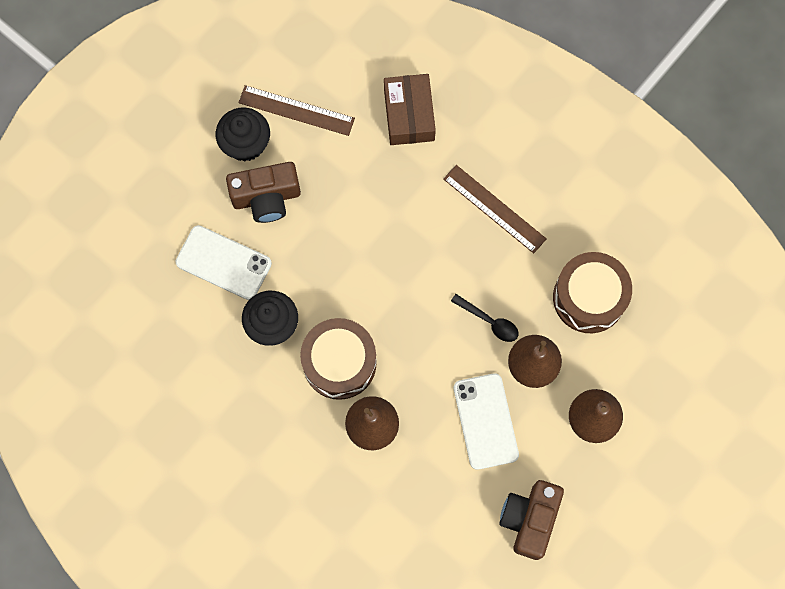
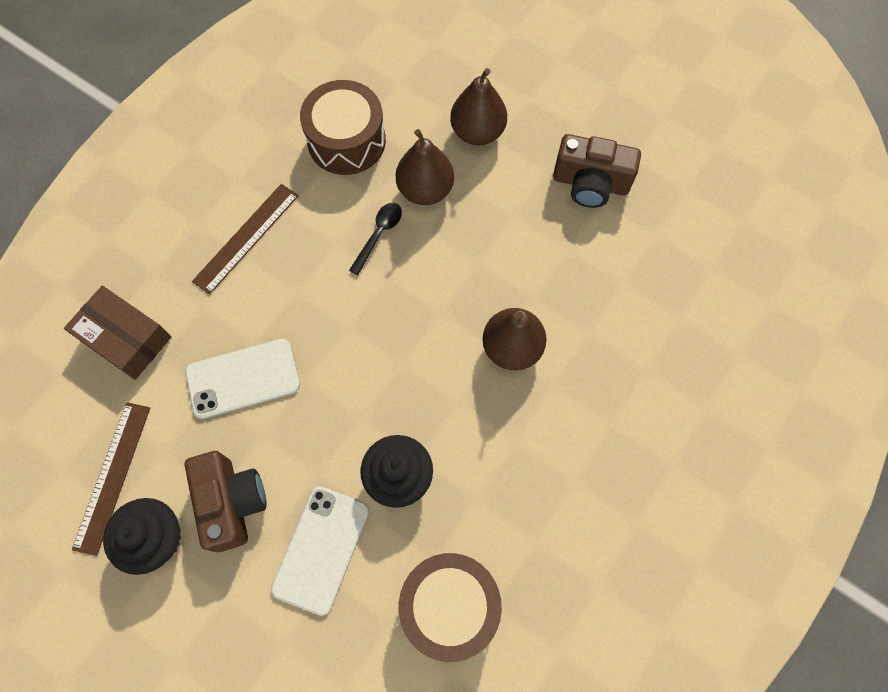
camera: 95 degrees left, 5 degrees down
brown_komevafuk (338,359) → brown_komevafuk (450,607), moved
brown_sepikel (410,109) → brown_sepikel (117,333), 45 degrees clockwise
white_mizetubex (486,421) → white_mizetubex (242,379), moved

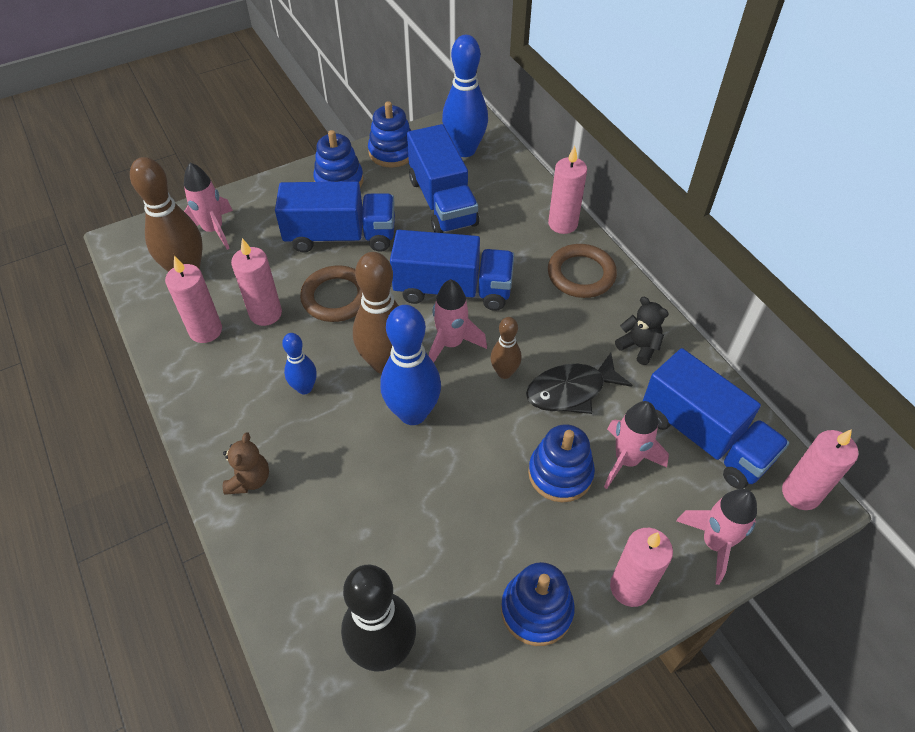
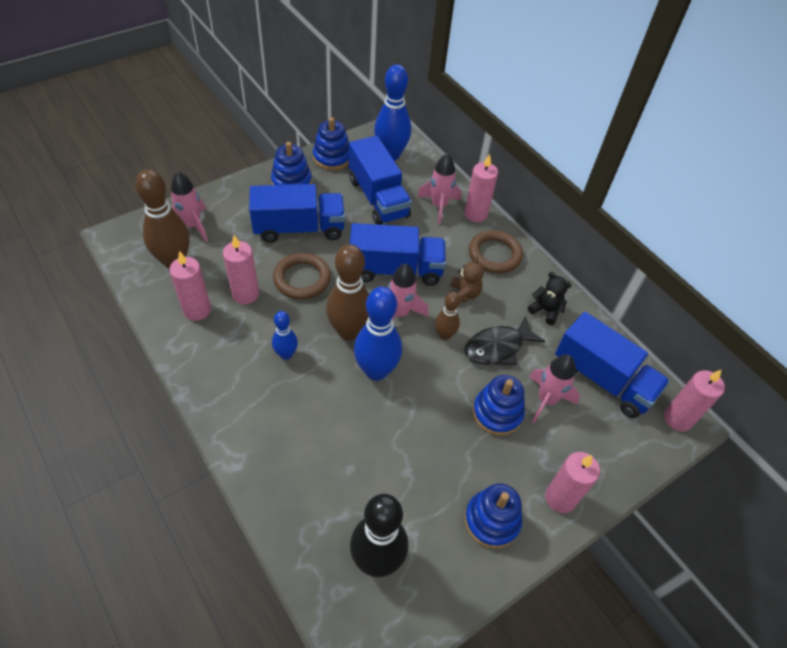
camera: 10 degrees left, 0 degrees up
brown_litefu (246,463) → brown_litefu (467,279), moved
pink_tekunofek (716,537) → pink_tekunofek (439,189), moved

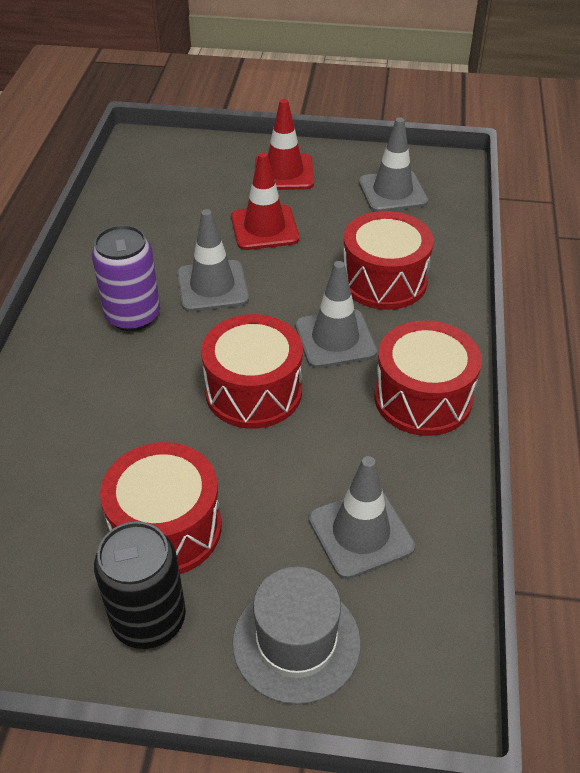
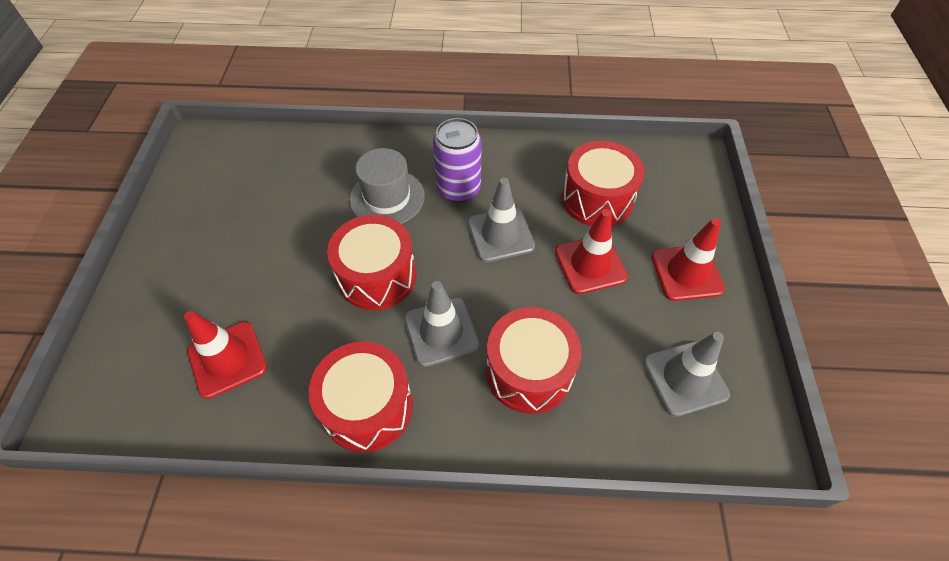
camera: 85 degrees right, 10 degrees up
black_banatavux (140,585) → -
red_komevafuk (161,508) → red_komevafuk (603,183), moved
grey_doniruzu (296,635) → grey_doniruzu (387,186), moved
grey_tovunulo (362,517) → red_tovunulo (225,355)

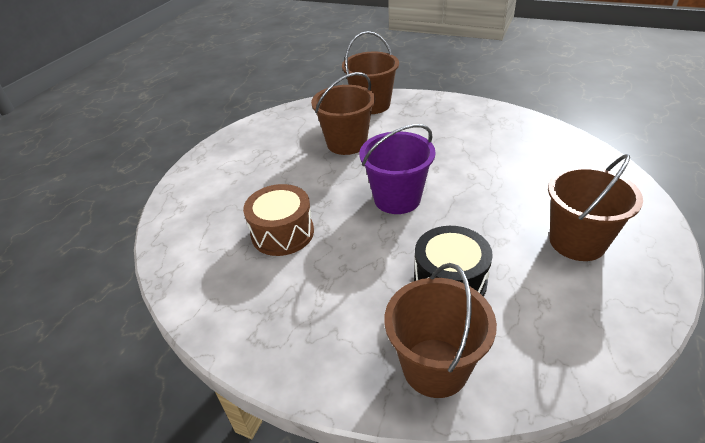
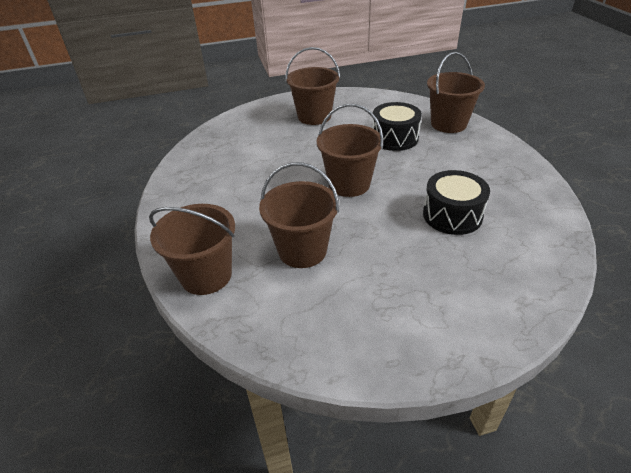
camera: 130 degrees left, 0 degrees up
brown_komevafuk (278,220) → black_komevafuk (456,202)
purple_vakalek (397,169) → brown_vakalek (350,150)

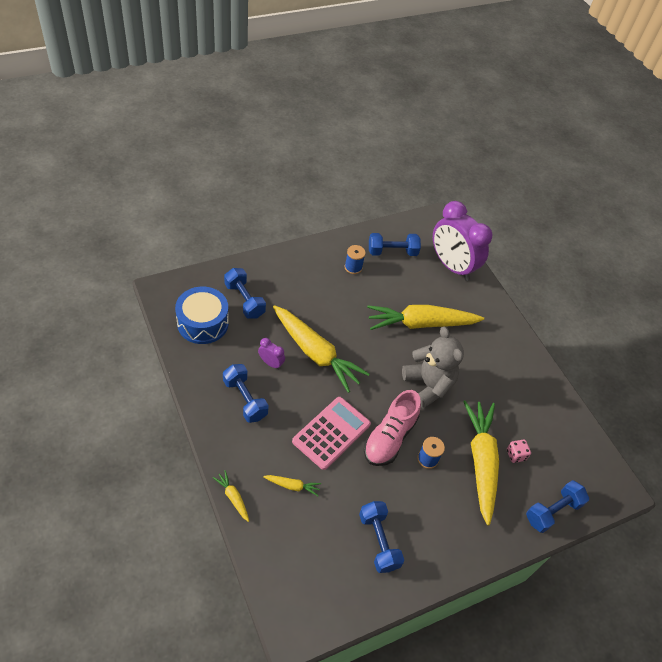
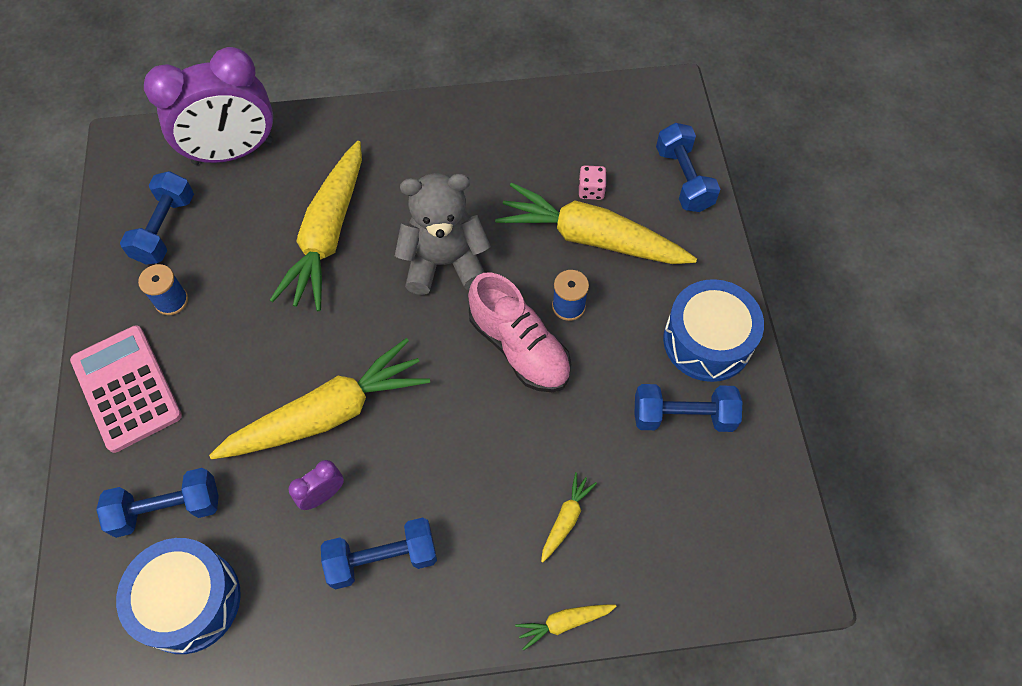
camera: 65 degrees left, 10 degrees up
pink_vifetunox (331,433) → pink_vifetunox (126,389), moved
- → blue_komevafuk (713,330)

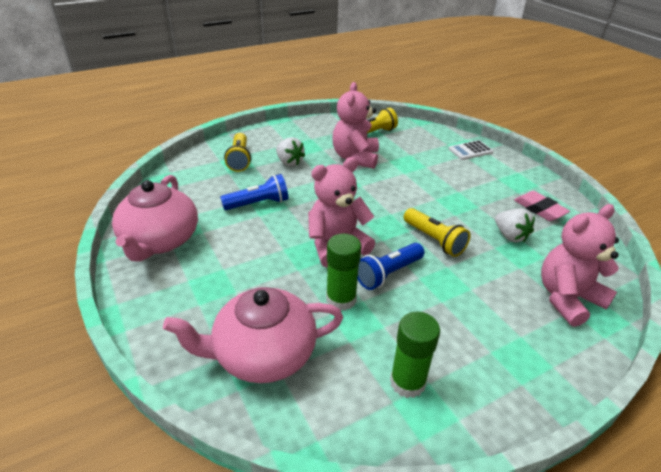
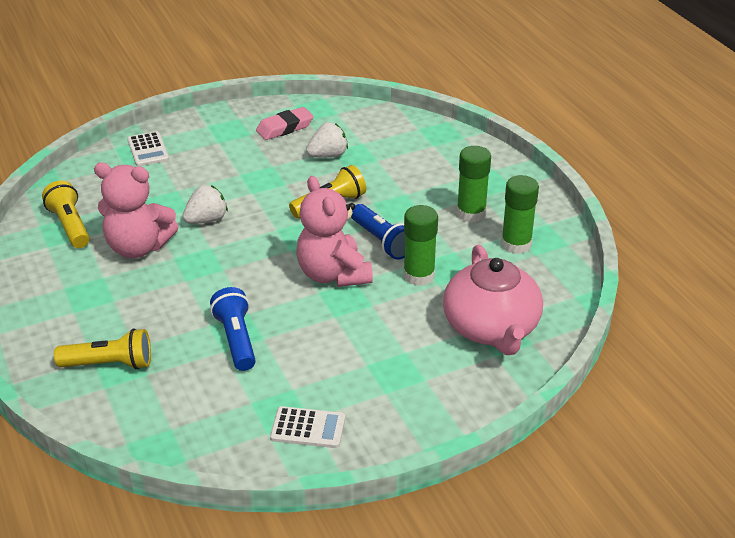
camera: 85 degrees left, 0 degrees up
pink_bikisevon (155,218) → white_vifetunox (307,427)
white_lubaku (290,151) → white_lubaku (205,204), moved
pink_litefu (580,265) → -
- → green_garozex (474,184)

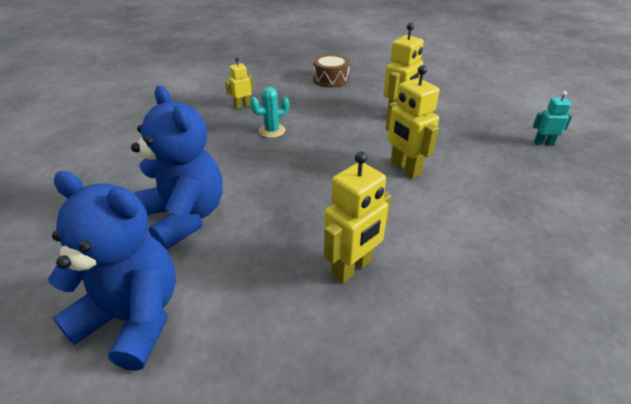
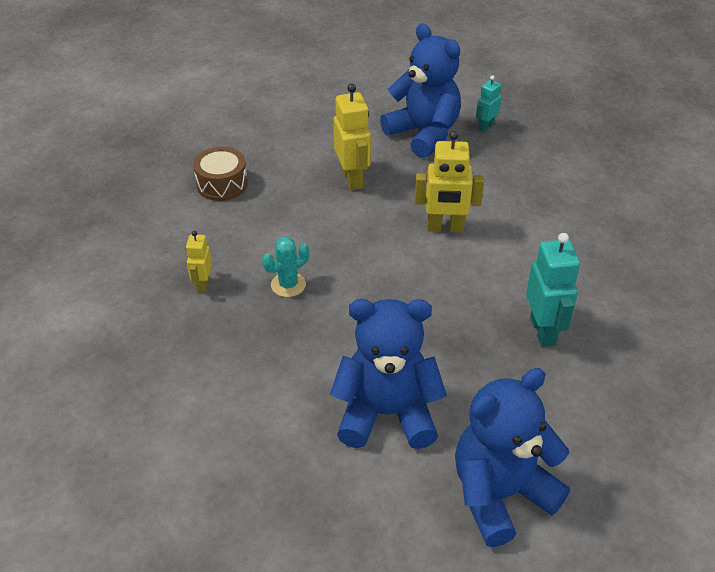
camera: 55 degrees left, 5 degrees up
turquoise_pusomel (269,112) → turquoise_pusomel (285,267), 45 degrees clockwise
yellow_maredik (357,217) → turquoise_maredik (553,290)
- → blue_litefu (420,90)

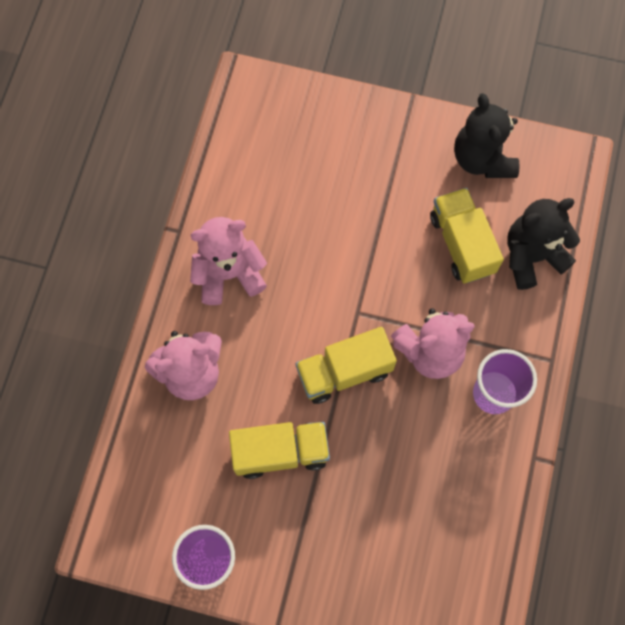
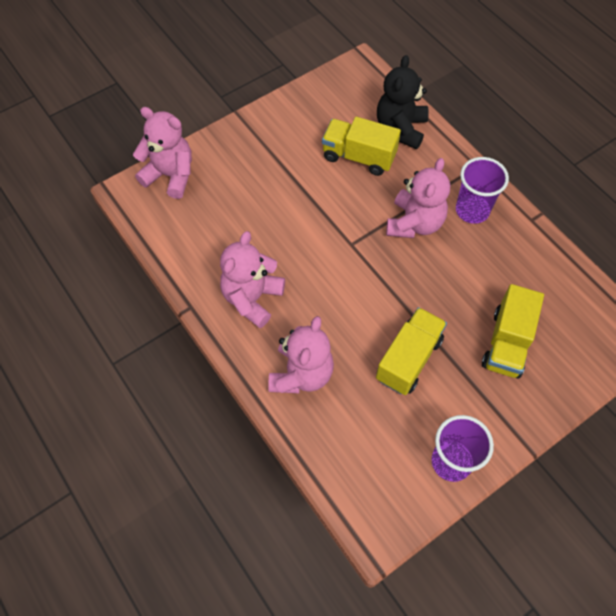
camera: 50 degrees left, 10 degrees down
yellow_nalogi (346,365) → yellow_nalogi (513,331), moved
black_litefu (487,135) → -
- → pink_litefu (162,153)

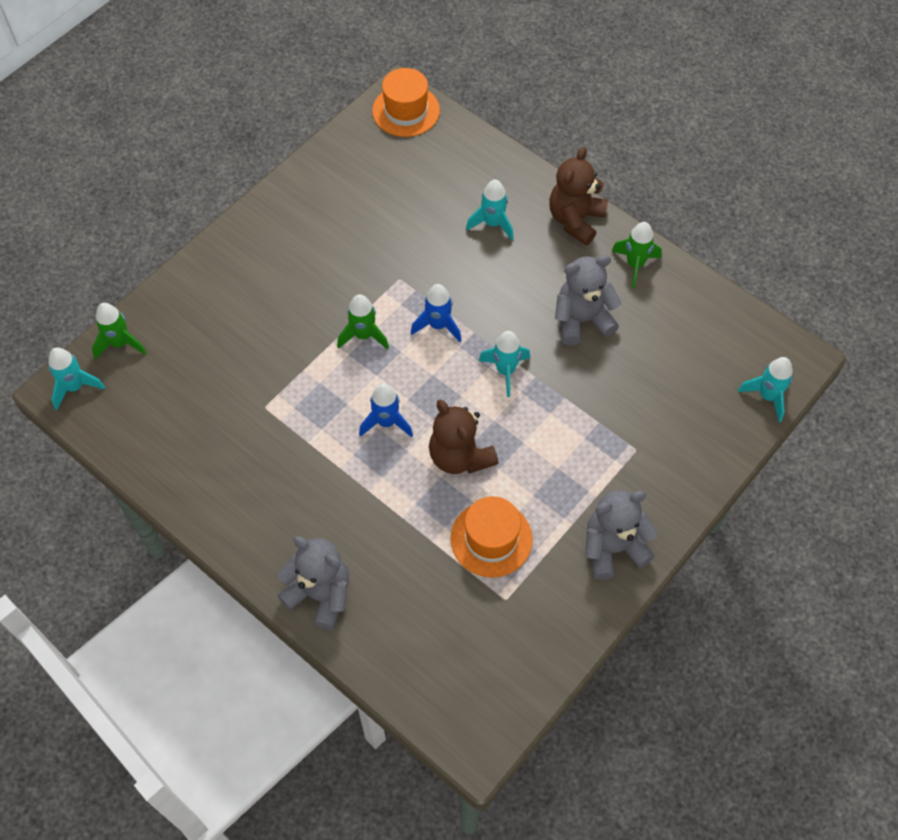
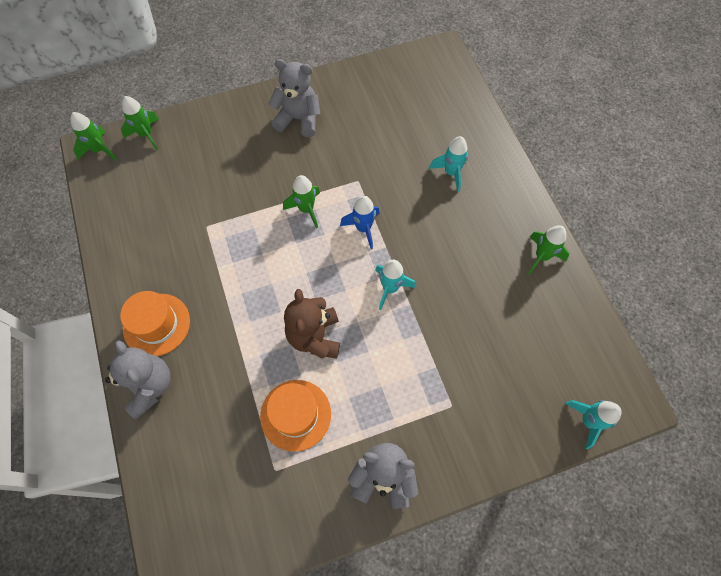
camera: 30 degrees right, 5 degrees up
turquoise_tekunofek (76,378) → green_tekunofek (94,136)
blue_tekunofek (386,410) → -
orange_doniruzu (406,102) → orange_doniruzu (155,323), moved
brown_litefu (578,196) → -
grey_litefu (588,300) → grey_litefu (294,98), moved

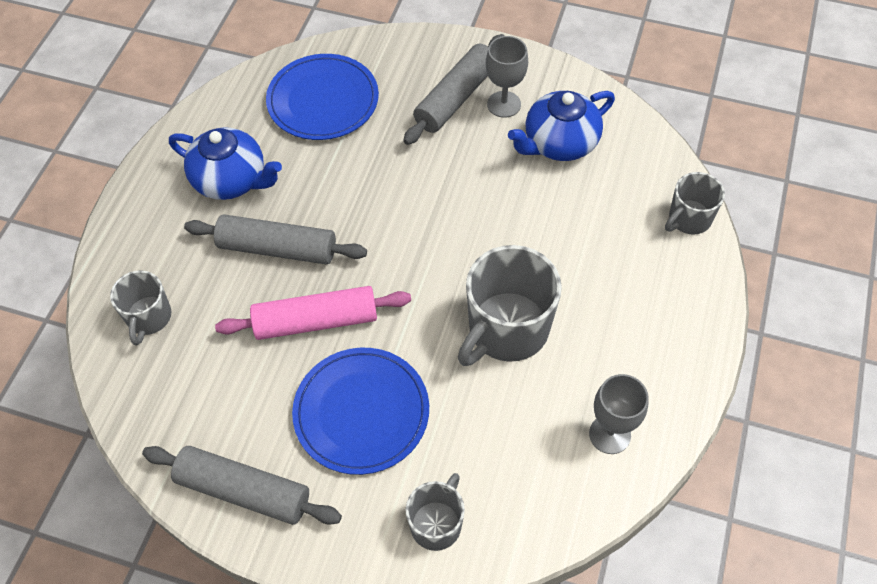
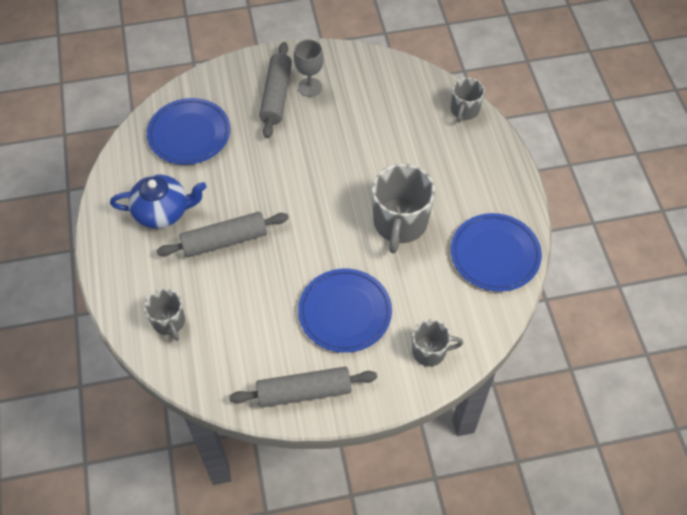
camera: 30 degrees left, 0 degrees up
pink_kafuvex (313,313) → -
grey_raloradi (435,512) → grey_raloradi (437,343), 90 degrees clockwise
blue_bikisevon (561,126) → -
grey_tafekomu (619,414) → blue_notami (496,252)

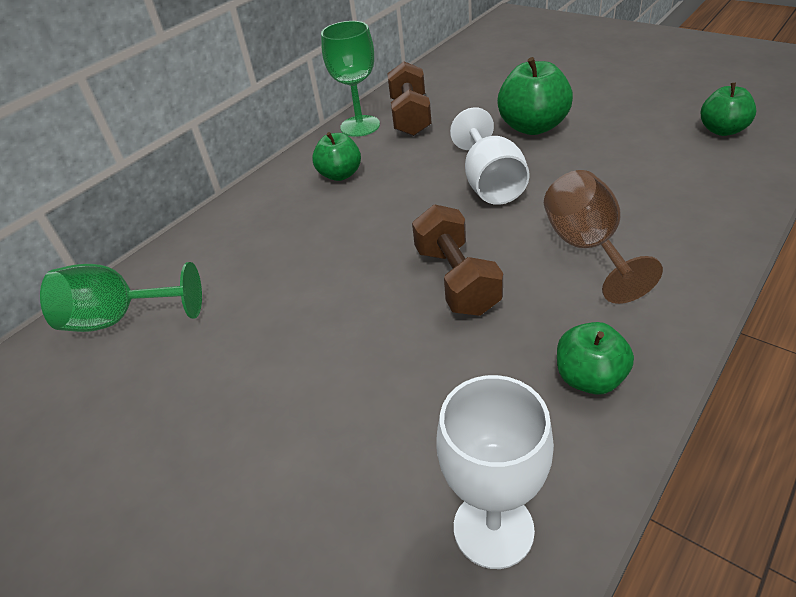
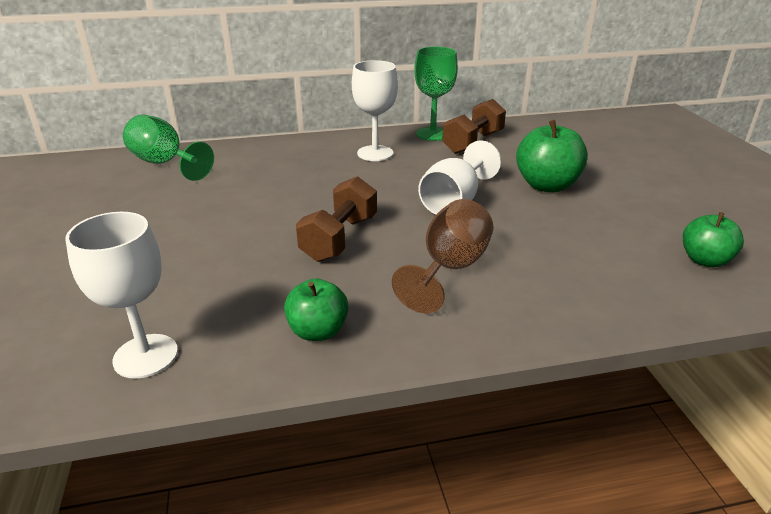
camera: 35 degrees right, 10 degrees down
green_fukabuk (336,156) → white_tafekomu (375,110)

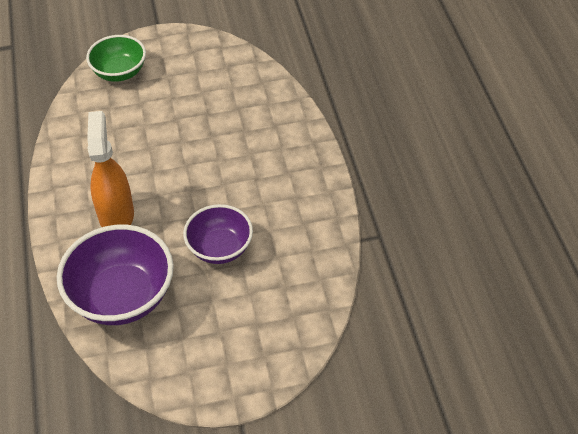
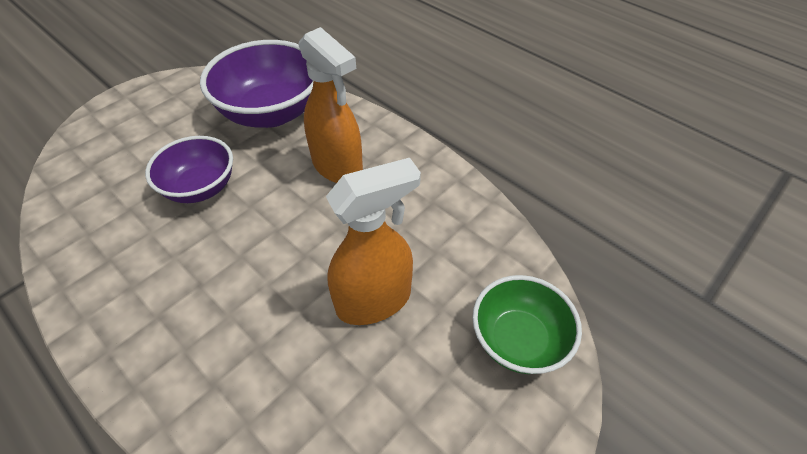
camera: 145 degrees right, 0 degrees up
- → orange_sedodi (373,241)

